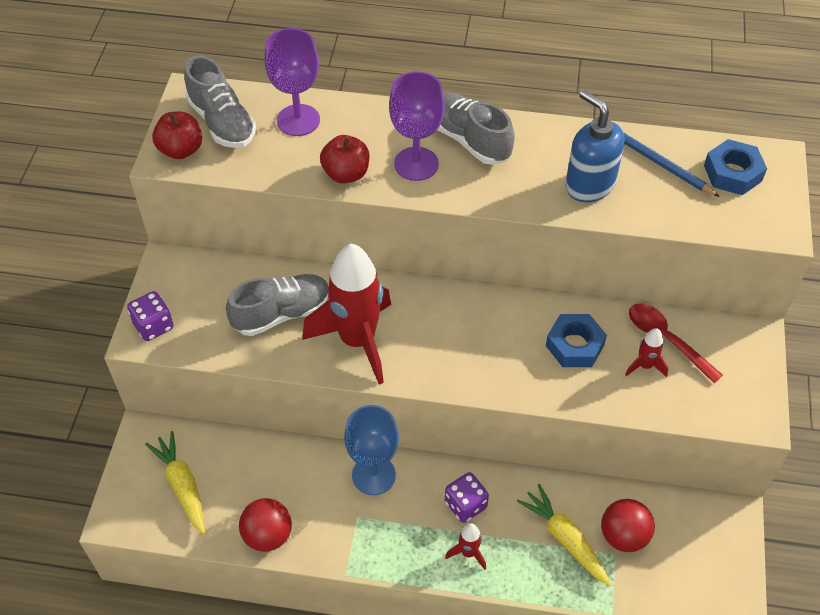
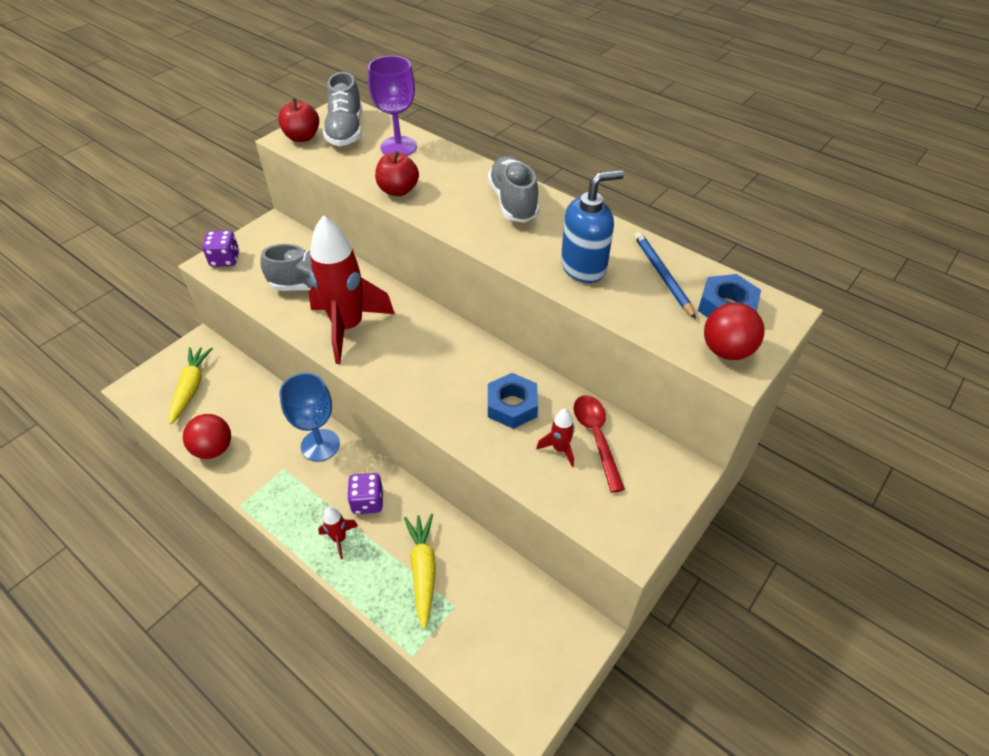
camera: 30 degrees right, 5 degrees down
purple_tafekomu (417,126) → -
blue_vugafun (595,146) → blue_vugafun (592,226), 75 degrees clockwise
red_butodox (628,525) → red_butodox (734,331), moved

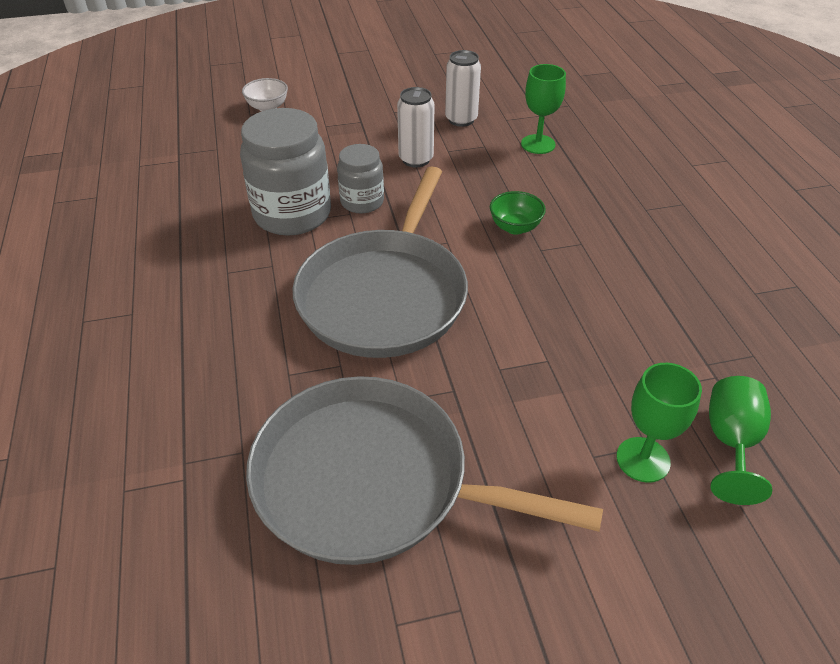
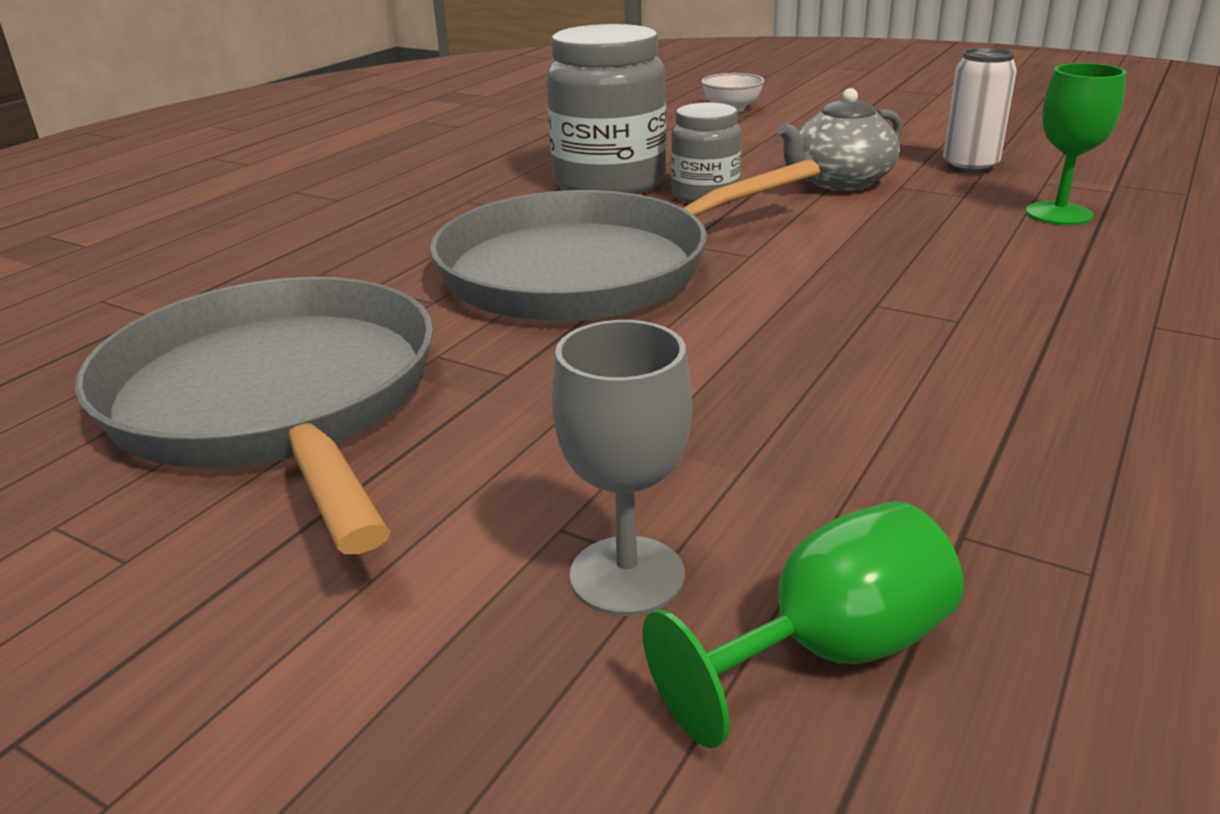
camera: 45 degrees right, 15 degrees down
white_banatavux (416,127) → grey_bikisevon (840,139)
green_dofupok (518,213) → -
green_tafekomu (659,423) → grey_tafekomu (622,468)

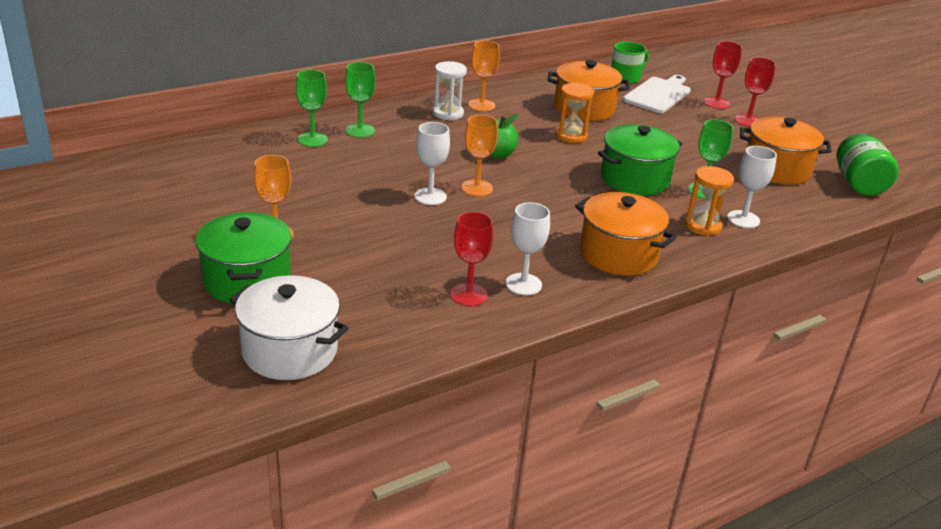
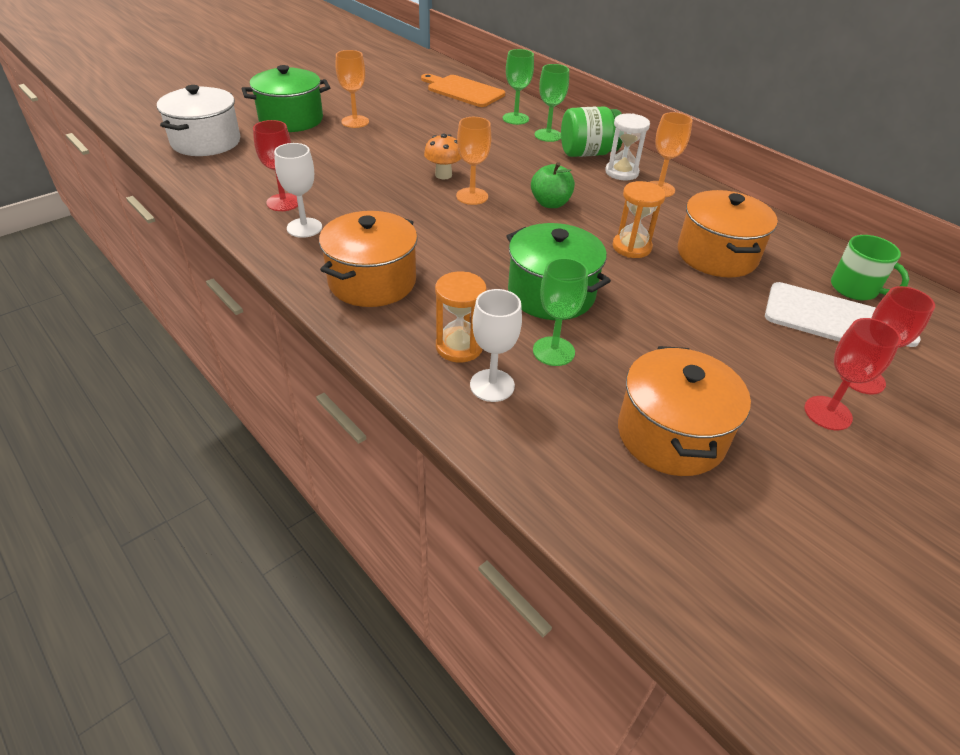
camera: 80 degrees right, 10 degrees up
white_tafekomu (432,163) → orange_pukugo (443,156)
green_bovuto (867,164) → green_bovuto (592,132), moved
- → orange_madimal (463,90)

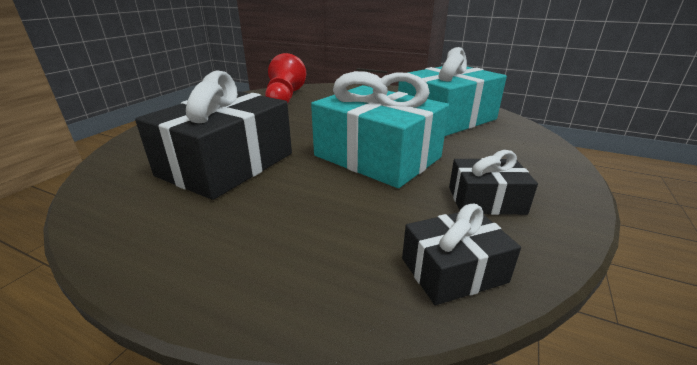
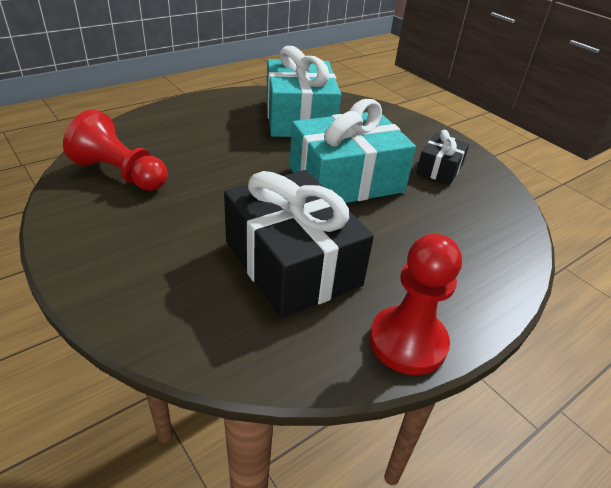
camera: 65 degrees left, 10 degrees up
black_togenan (461,254) → -
- → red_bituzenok (416,304)

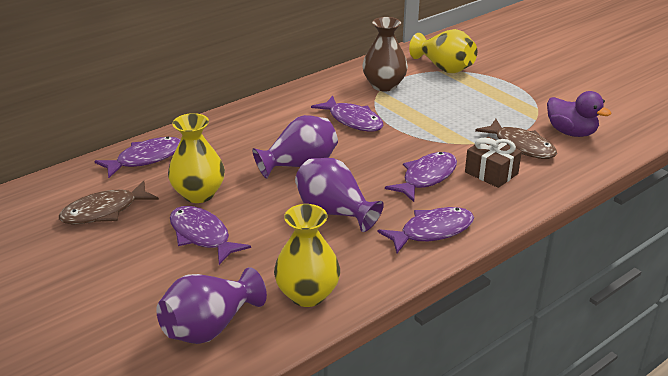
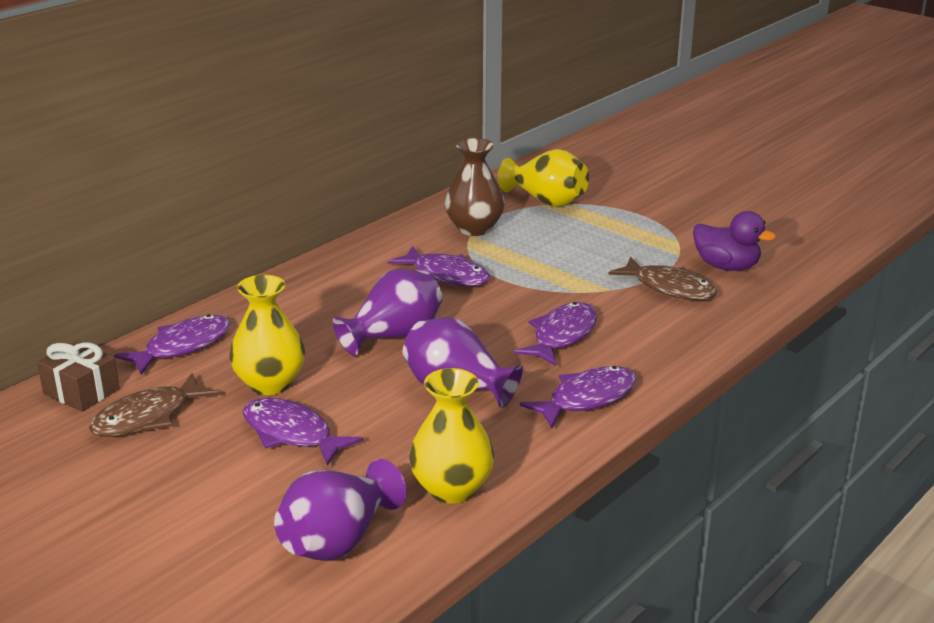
camera: 10 degrees left, 5 degrees down
brown_togenan (493,162) → brown_togenan (78,376), moved

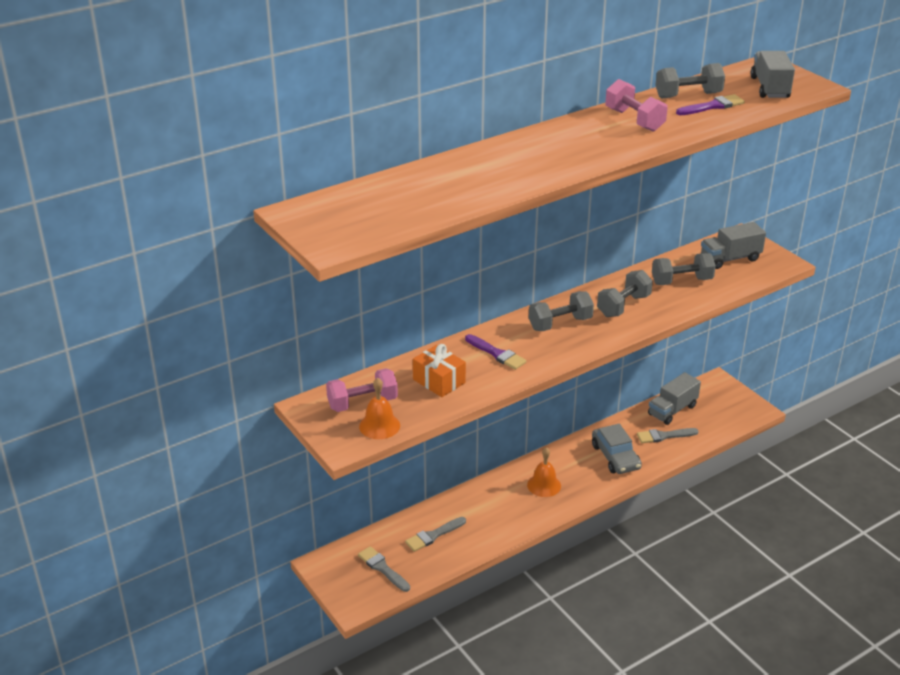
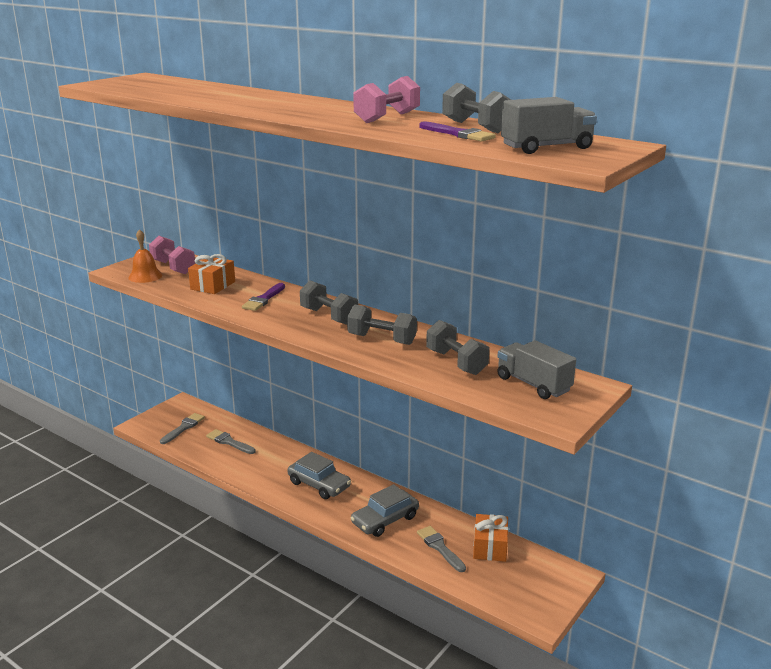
camera: 70 degrees right, 10 degrees down
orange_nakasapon (544,472) → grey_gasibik (319,475)
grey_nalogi (674,398) → orange_togenan (490,538)

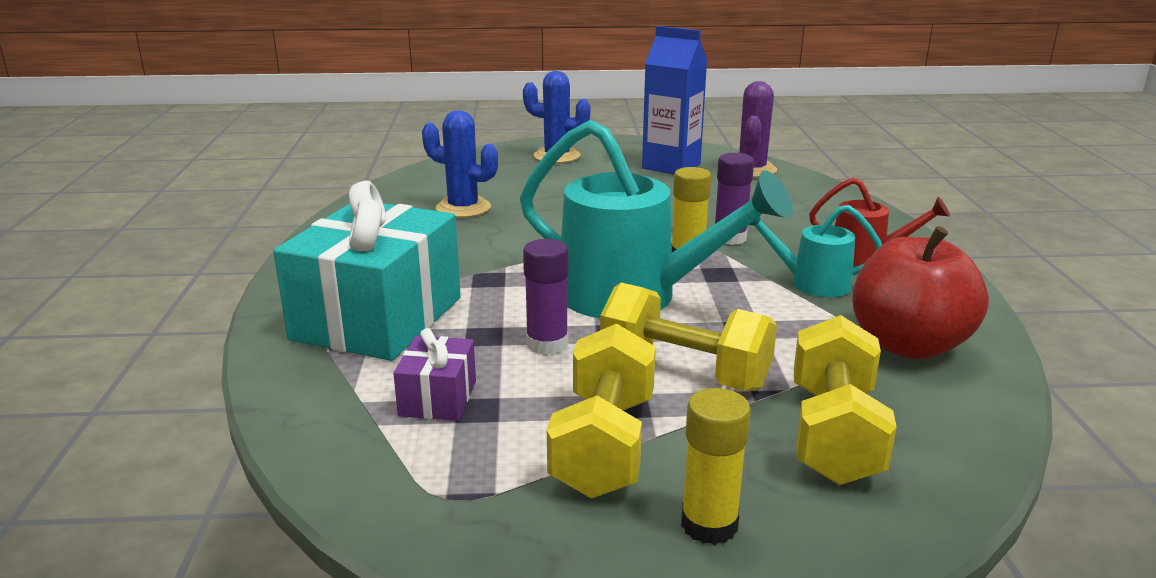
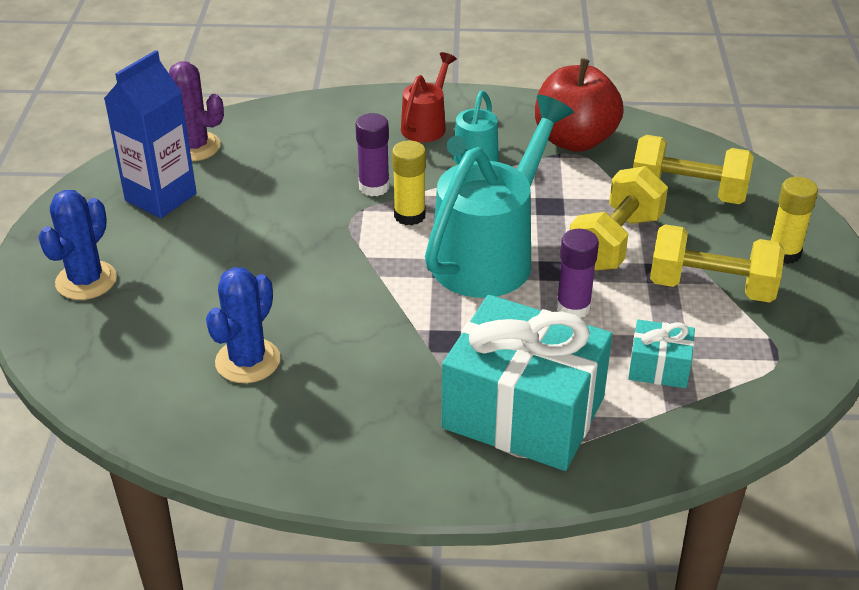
camera: 85 degrees left, 15 degrees up
purple_togenan (434,374) → turquoise_togenan (661,354)

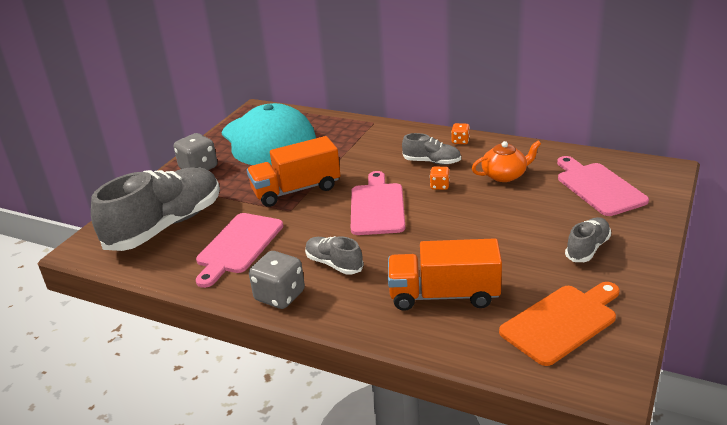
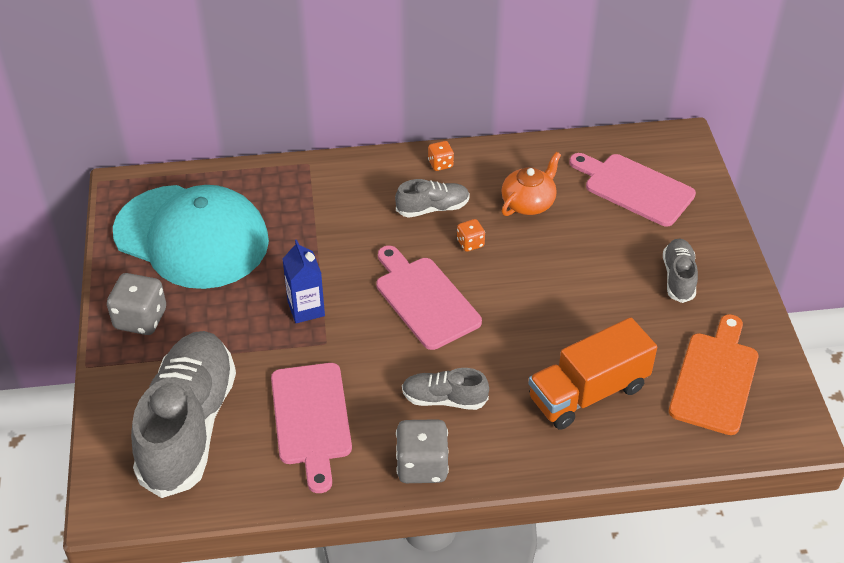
camera: 35 degrees left, 15 degrees up
orange_nalogi (293,171) → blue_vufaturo (304,281)

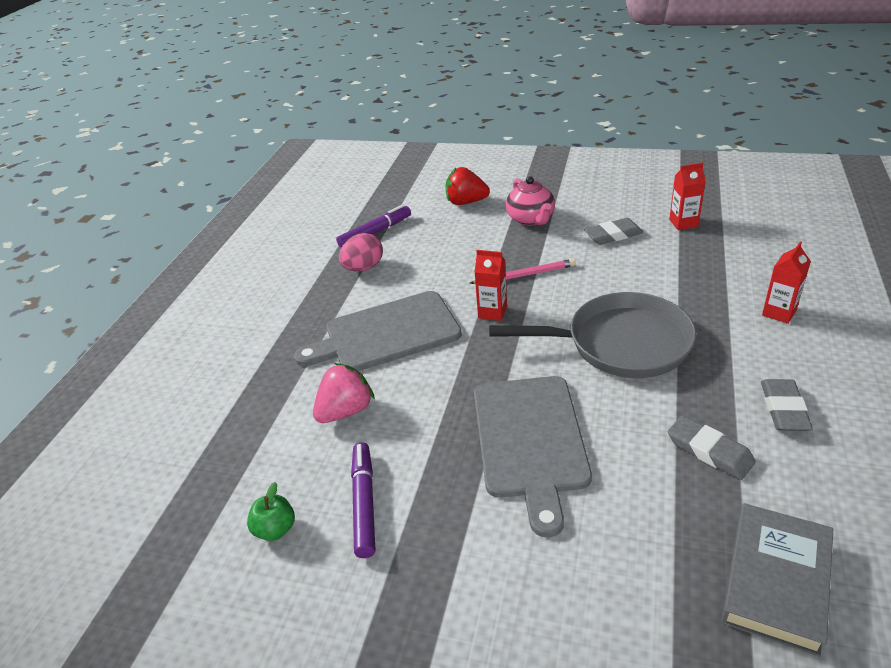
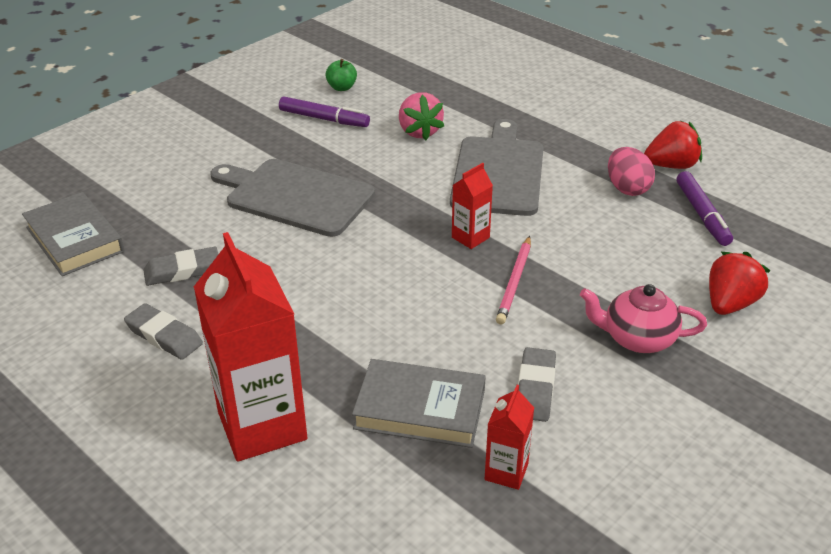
camera: 115 degrees right, 0 degrees up
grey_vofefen (592,335) → -
red_vufaturo (786,283) → red_vufaturo (250,347), x2.12
- → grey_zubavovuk (419,403)
- → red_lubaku (673,145)

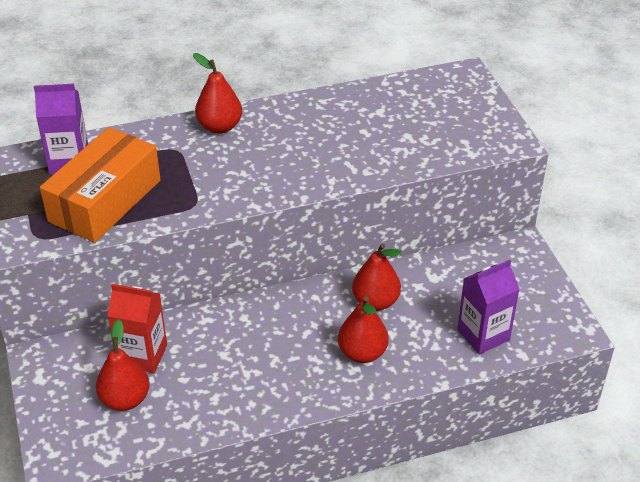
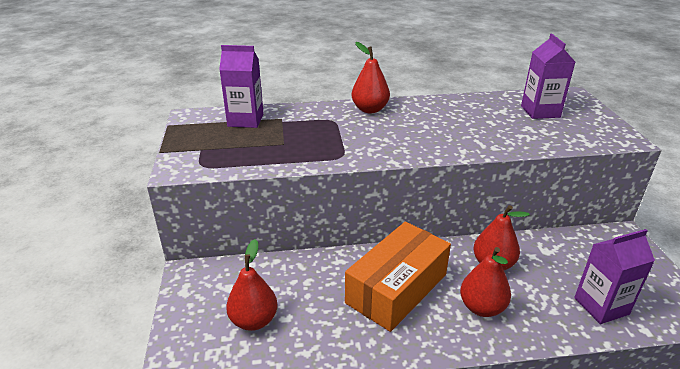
camera: 10 degrees right, 10 degrees down
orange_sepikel (100,185) → orange_sepikel (398,277), moved
red_vufaturo (137,328) → -
- → purple_vufaturo (548,76)

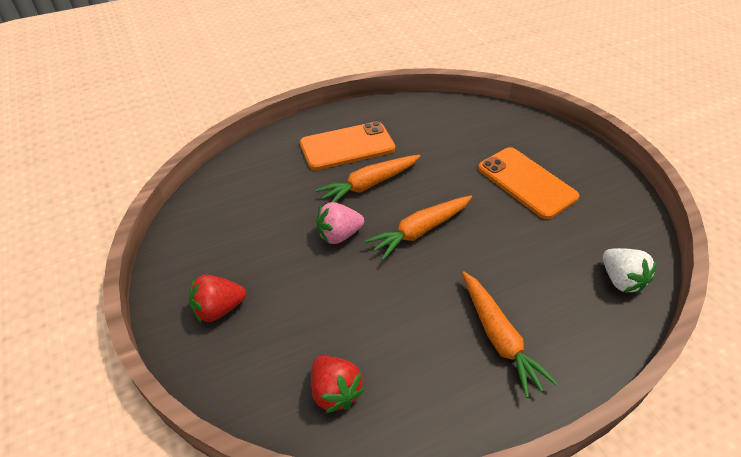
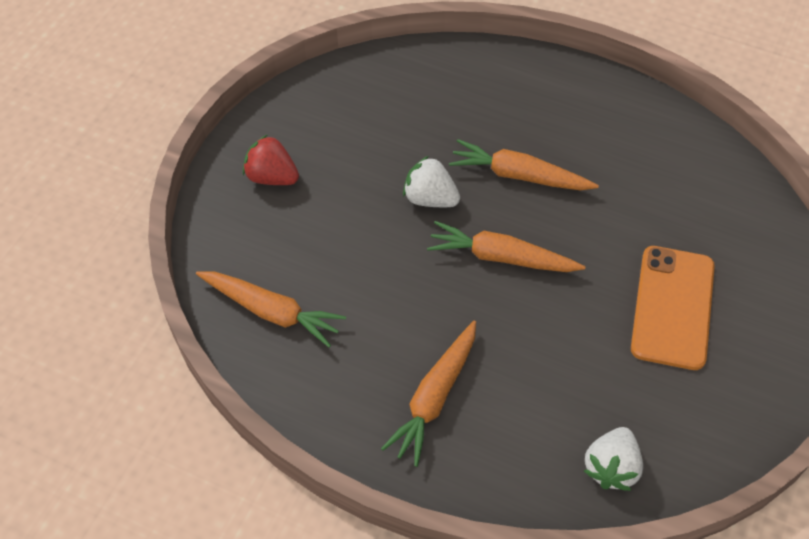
camera: 50 degrees right, 10 degrees up
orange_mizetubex (347,145) → -
red_lubaku (338,385) → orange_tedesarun (271,309)
pink_lubaku (340,223) → white_lubaku (431,181)

